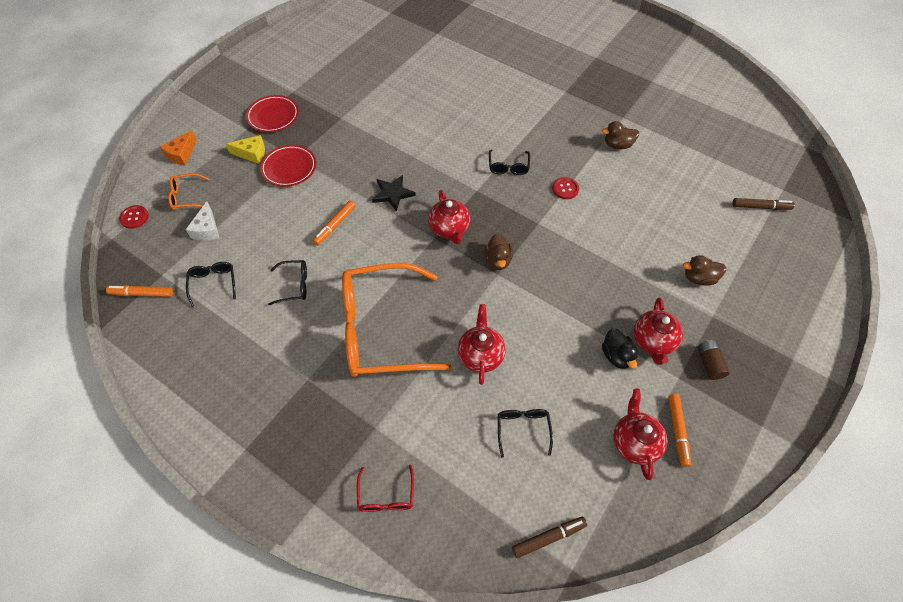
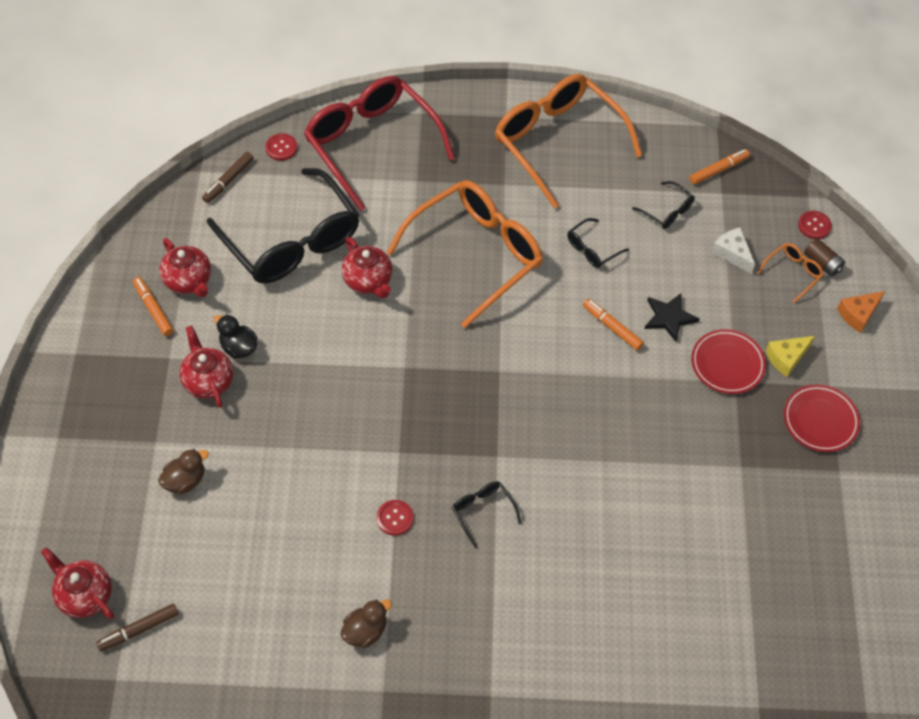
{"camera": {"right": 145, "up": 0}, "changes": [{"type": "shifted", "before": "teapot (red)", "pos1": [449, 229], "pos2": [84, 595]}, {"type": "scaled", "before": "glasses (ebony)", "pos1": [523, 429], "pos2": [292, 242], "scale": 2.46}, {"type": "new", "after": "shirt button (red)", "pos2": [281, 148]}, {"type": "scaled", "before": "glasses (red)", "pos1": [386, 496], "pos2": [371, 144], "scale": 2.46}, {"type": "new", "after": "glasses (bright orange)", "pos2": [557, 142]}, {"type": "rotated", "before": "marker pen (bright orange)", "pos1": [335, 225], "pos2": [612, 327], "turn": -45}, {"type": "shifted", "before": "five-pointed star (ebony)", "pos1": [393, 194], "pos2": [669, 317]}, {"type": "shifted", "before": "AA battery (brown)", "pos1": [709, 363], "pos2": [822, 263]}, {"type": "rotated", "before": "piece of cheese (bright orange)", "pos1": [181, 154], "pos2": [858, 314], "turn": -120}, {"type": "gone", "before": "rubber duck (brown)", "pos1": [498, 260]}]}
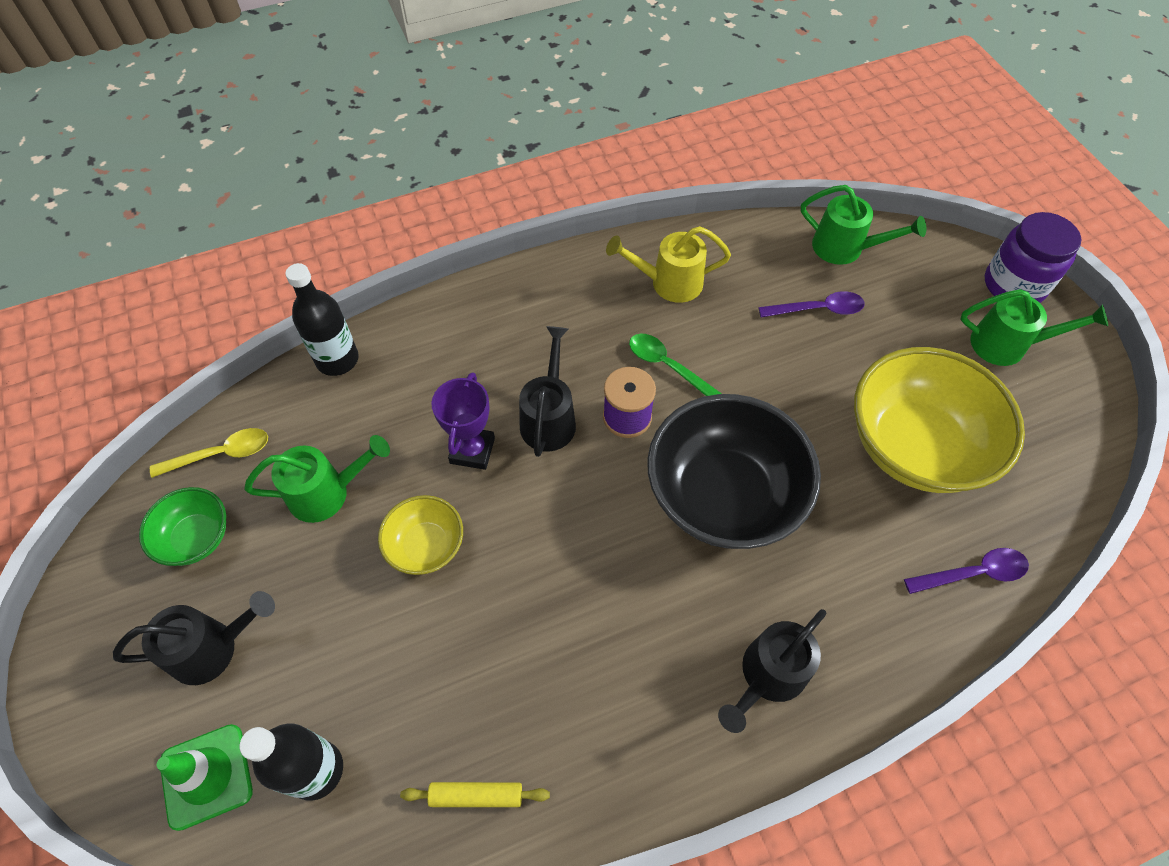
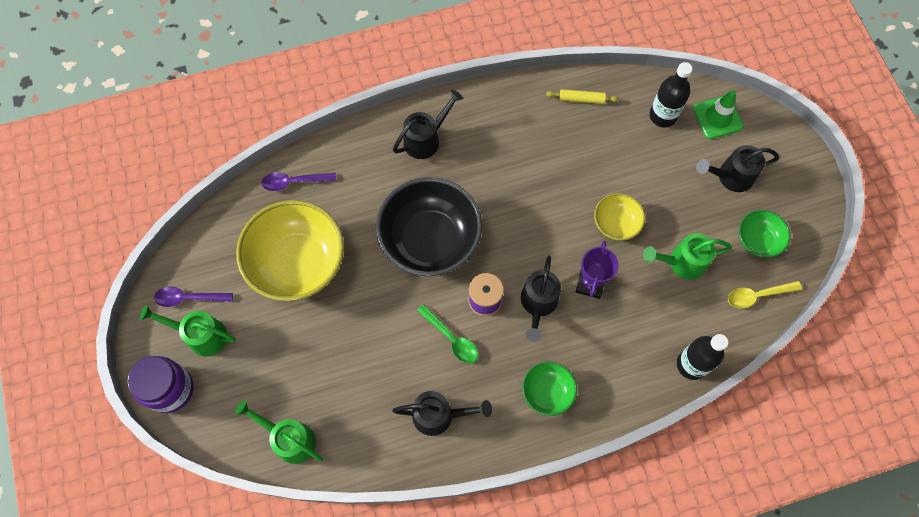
{"camera": {"right": -175, "up": 10}, "changes": [{"type": "shifted", "before": "teaspoon (violet)", "pos1": [818, 309], "pos2": [188, 298]}, {"type": "repainted", "before": "watering can (golden)", "after": "watering can (ebony)", "pos1": [668, 283], "pos2": [439, 415]}, {"type": "new", "after": "serving bowl (leaf-green)", "pos2": [547, 392]}]}
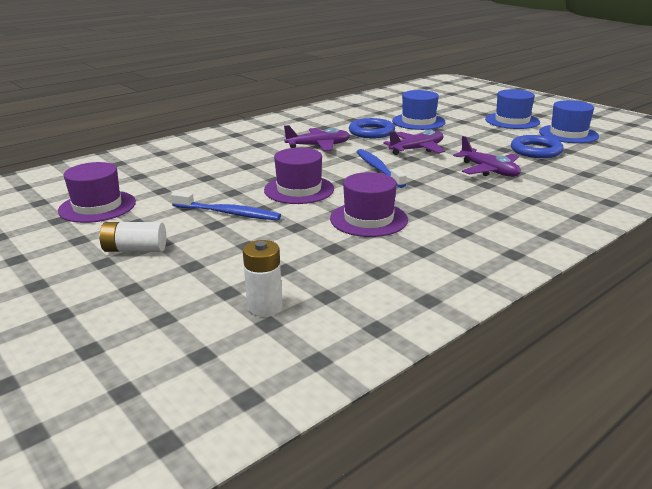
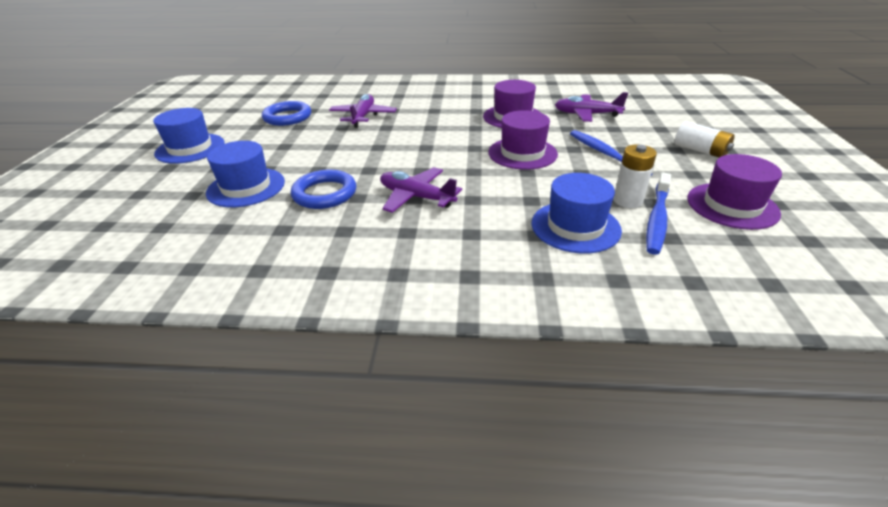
{"camera": {"right": -135, "up": 10}, "changes": [{"type": "shifted", "before": "hat (blue)", "pos1": [568, 134], "pos2": [575, 226]}, {"type": "shifted", "before": "aeroplane (violet)", "pos1": [417, 149], "pos2": [586, 114]}, {"type": "shifted", "before": "AA battery (pure white)", "pos1": [264, 307], "pos2": [627, 201]}, {"type": "shifted", "before": "dental brush (blue)", "pos1": [378, 169], "pos2": [657, 219]}]}
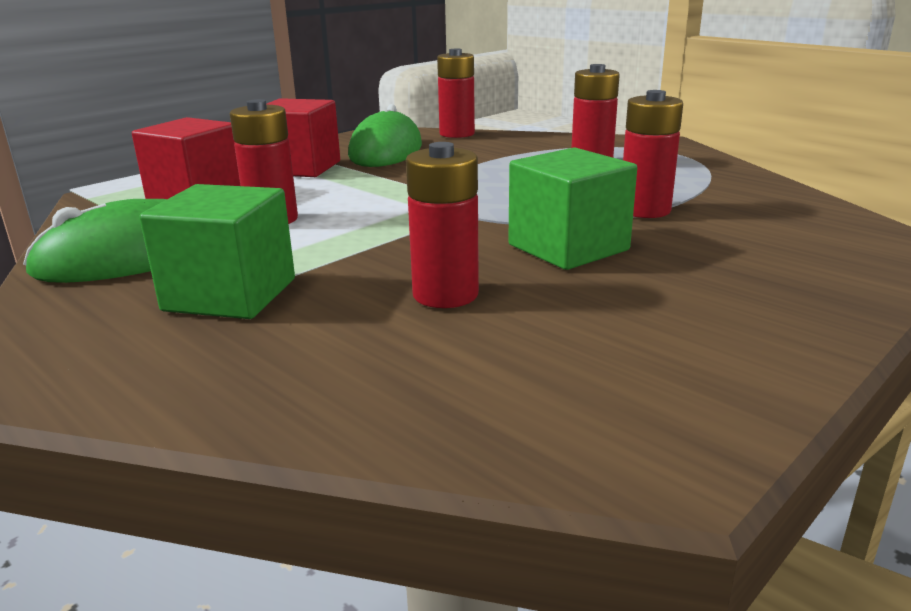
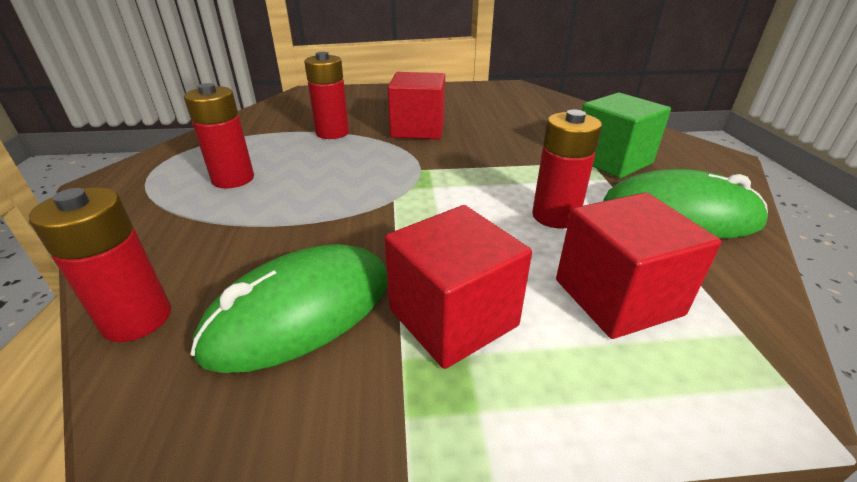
{"camera": {"right": -140, "up": 10}, "changes": [{"type": "repainted", "before": "cube (leaf-green)", "after": "cube (red)", "pos1": [568, 247], "pos2": [418, 129]}, {"type": "gone", "before": "AA battery (red)", "pos1": [445, 295]}]}
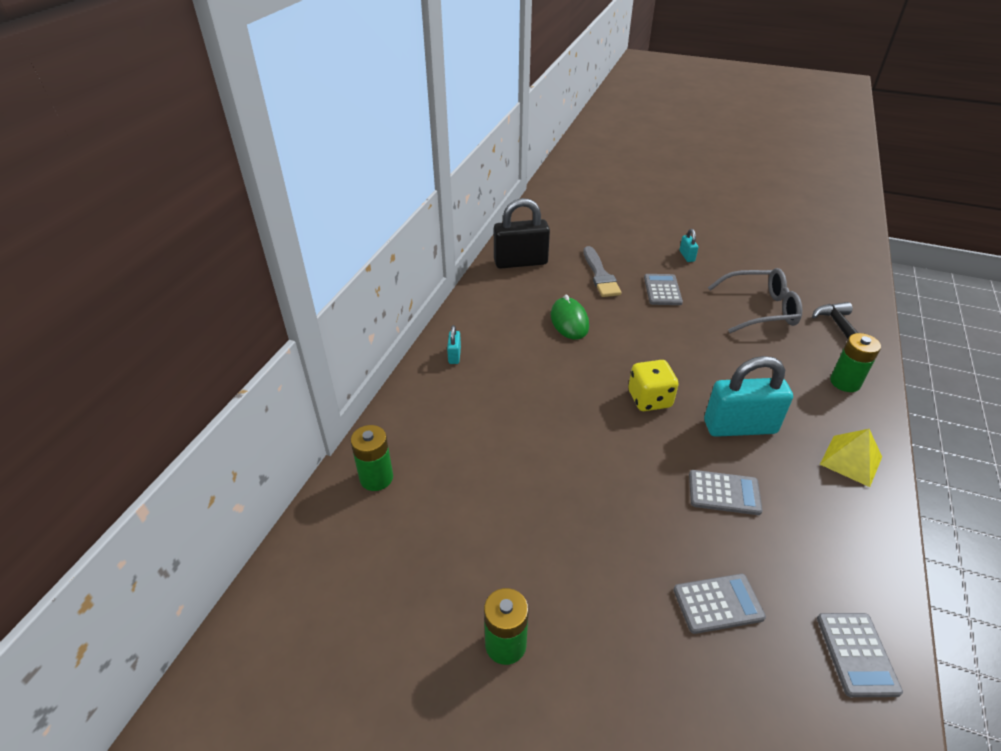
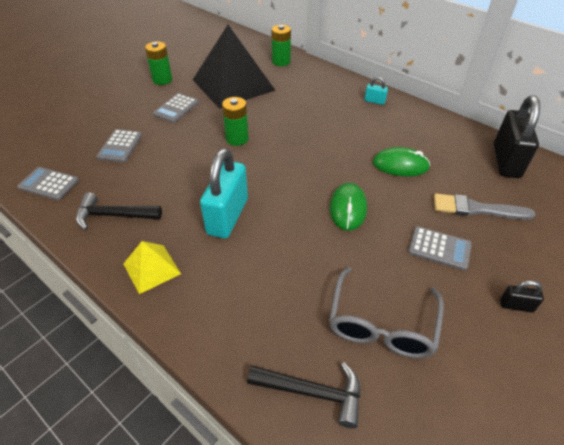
{"camera": {"right": 110, "up": 5}, "changes": [{"type": "new", "after": "carpenter's hammer (ebony)", "pos2": [113, 215]}, {"type": "shifted", "before": "calculator (ash-grey)", "pos1": [724, 493], "pos2": [176, 108]}, {"type": "new", "after": "solid pyramid (ebony)", "pos2": [233, 84]}, {"type": "shifted", "before": "AA battery (leaf-green)", "pos1": [845, 382], "pos2": [237, 139]}, {"type": "new", "after": "PC mouse (leaf-green)", "pos2": [348, 208]}, {"type": "repainted", "before": "small lock (aqua)", "after": "small lock (ebony)", "pos1": [686, 256], "pos2": [516, 305]}, {"type": "gone", "before": "game die (golden)", "pos1": [649, 399]}]}
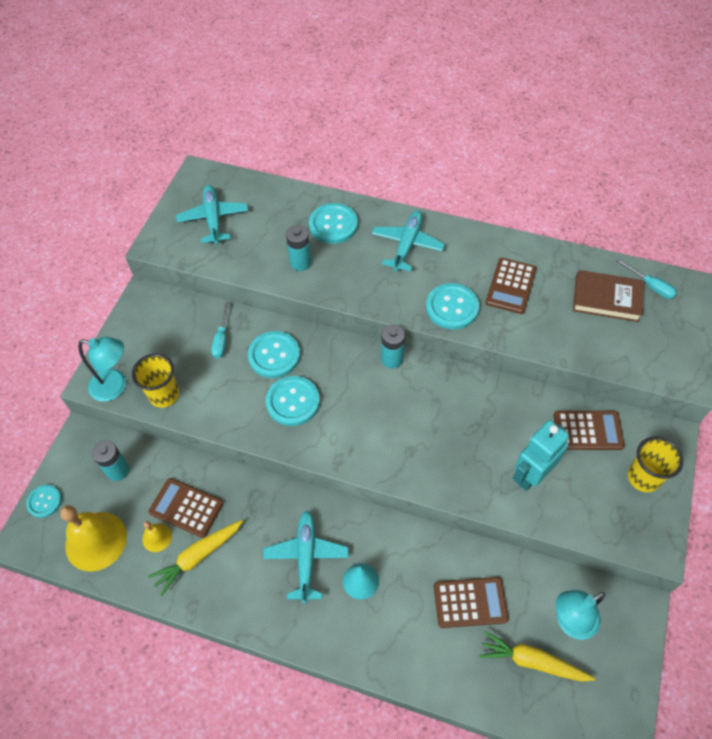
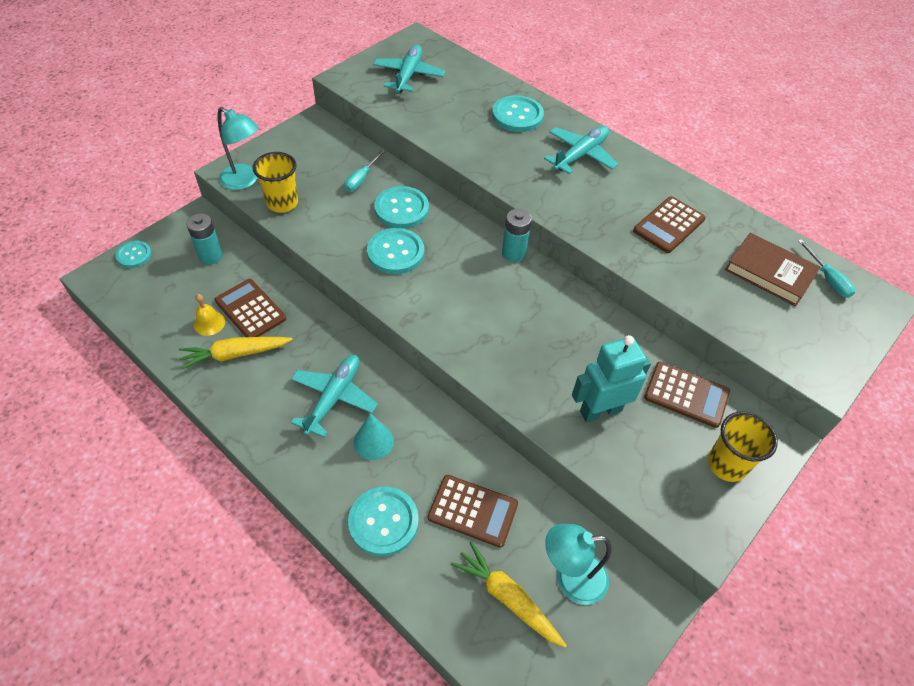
{"camera": {"right": 20, "up": -5}, "changes": [{"type": "shifted", "before": "shirt button (aqua)", "pos1": [452, 307], "pos2": [383, 522]}, {"type": "gone", "before": "hand bell (golden)", "pos1": [96, 541]}, {"type": "gone", "before": "AA battery (aqua)", "pos1": [300, 262]}]}
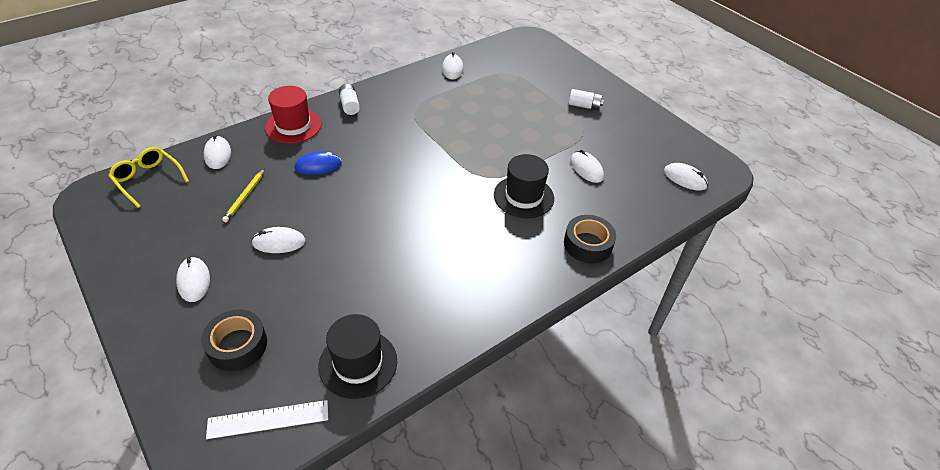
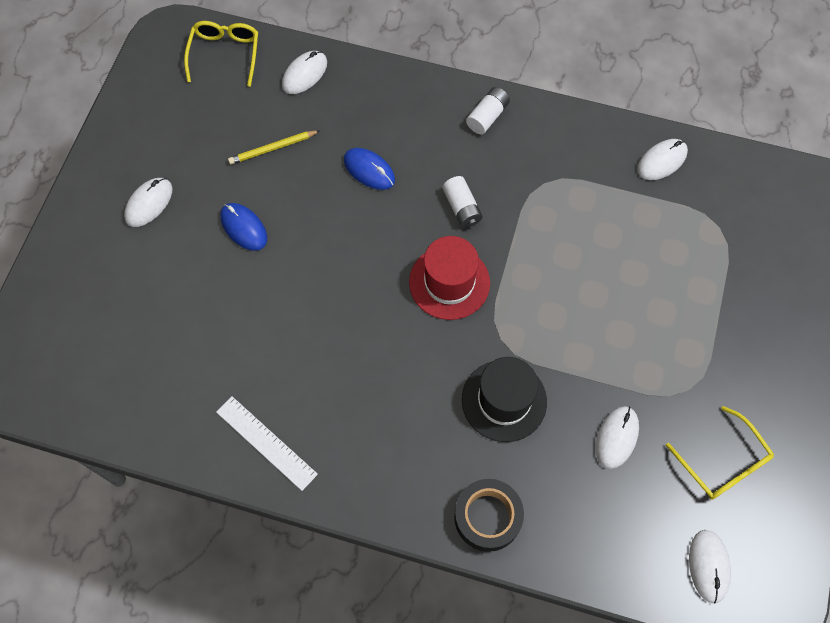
{"camera": {"right": 55, "up": 20}, "changes": [{"type": "shifted", "before": "ruler (pure white)", "pos1": [268, 419], "pos2": [266, 442]}, {"type": "repainted", "before": "PC mouse (pure white)", "after": "PC mouse (blue)", "pos1": [279, 242], "pos2": [243, 228]}, {"type": "shifted", "before": "hat (red)", "pos1": [293, 126], "pos2": [449, 282]}, {"type": "shifted", "before": "AA battery (pure white)", "pos1": [584, 106], "pos2": [462, 208]}, {"type": "new", "after": "glasses (golden)", "pos2": [723, 463]}, {"type": "gone", "before": "tape (ebony)", "pos1": [237, 345]}, {"type": "gone", "before": "hat (ebony)", "pos1": [358, 363]}]}
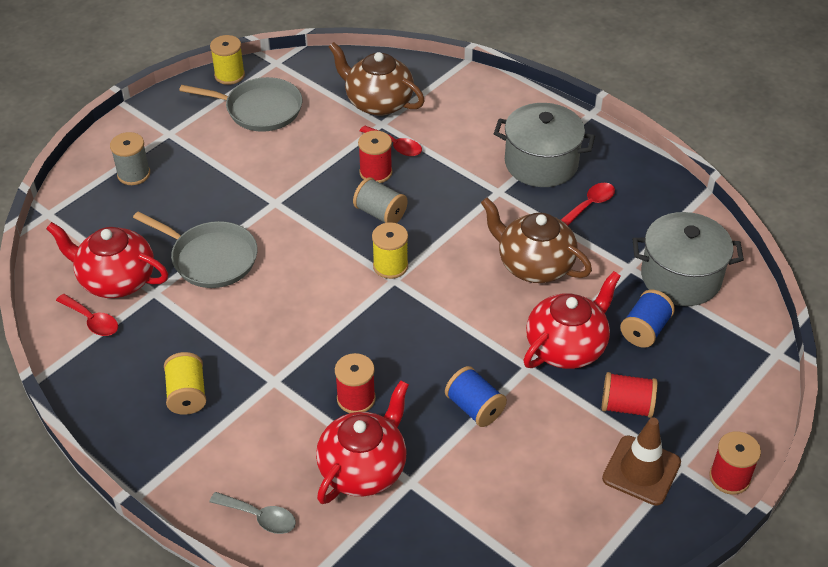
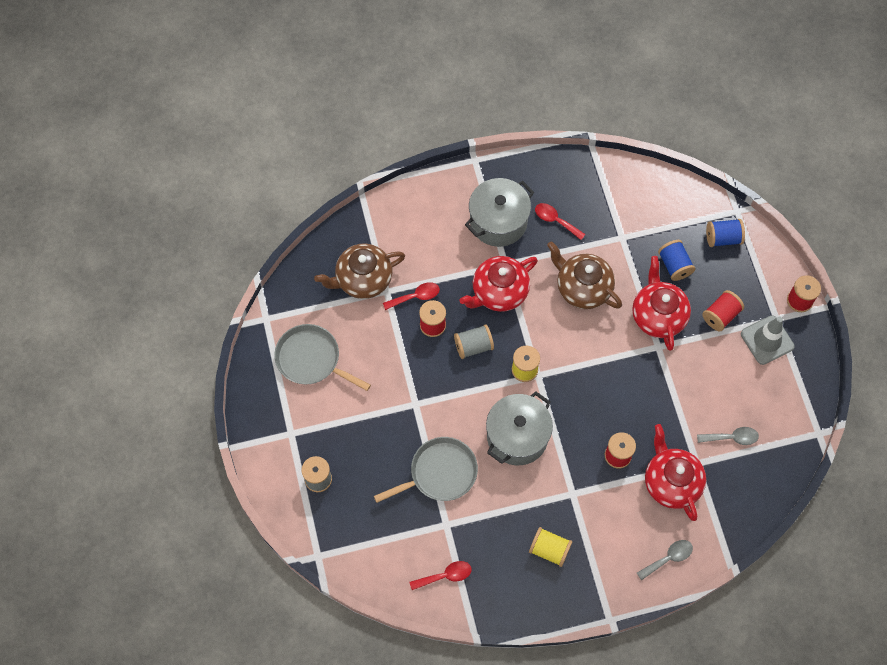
{"camera": {"right": -55, "up": 20}, "changes": [{"type": "rotated", "before": "frying pan (ash-grey)", "pos1": [260, 109], "pos2": [311, 359], "turn": -105}, {"type": "shifted", "before": "teapot (red)", "pos1": [116, 280], "pos2": [499, 292]}, {"type": "shifted", "before": "cooking pot (ash-grey)", "pos1": [680, 277], "pos2": [517, 436]}, {"type": "rotated", "before": "teaspoon (red)", "pos1": [590, 204], "pos2": [555, 220], "turn": -45}, {"type": "rotated", "before": "teapot (brown)", "pos1": [534, 265], "pos2": [582, 288], "turn": 60}, {"type": "new", "after": "teaspoon (ash-grey)", "pos2": [732, 438]}, {"type": "shifted", "before": "spool (blue)", "pos1": [474, 408], "pos2": [723, 238]}, {"type": "repainted", "before": "safety cone (brown)", "after": "safety cone (ash-grey)", "pos1": [641, 470], "pos2": [767, 340]}, {"type": "gone", "before": "spool (golden)", "pos1": [229, 75]}]}
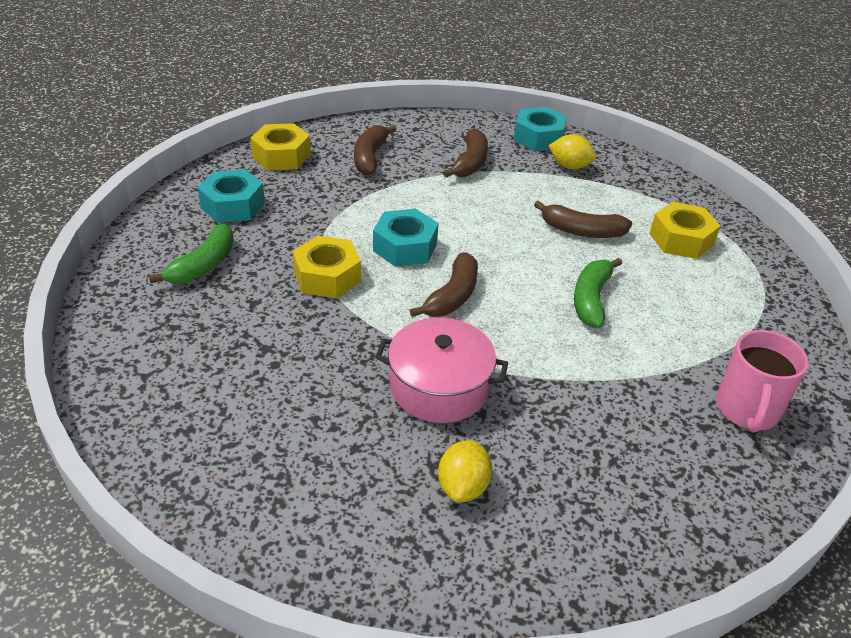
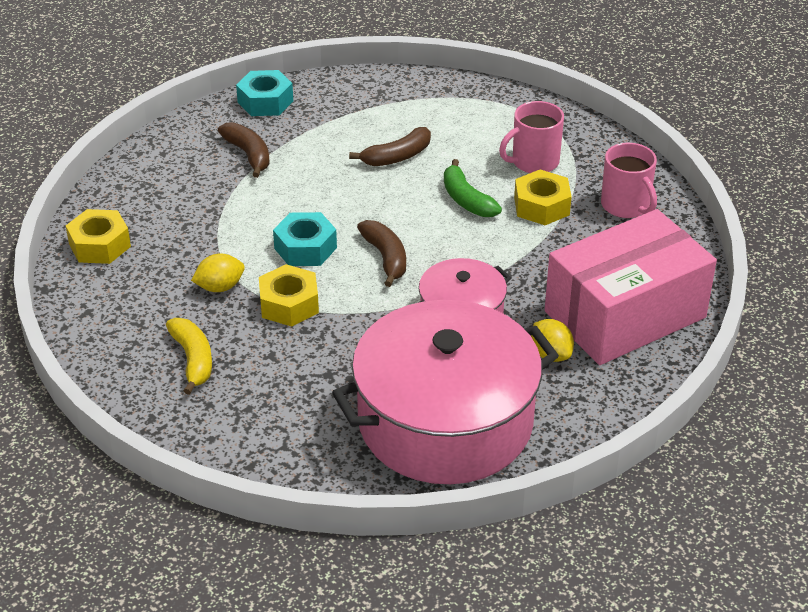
{"camera": {"right": -45, "up": 0}, "changes": [{"type": "repainted", "before": "banana (leaf-green)", "after": "banana (golden)", "pos1": [203, 265], "pos2": [193, 360]}, {"type": "shifted", "before": "lemon (golden)", "pos1": [570, 166], "pos2": [220, 287]}, {"type": "new", "after": "cooking pot (pink)", "pos2": [445, 421]}, {"type": "new", "after": "coffee mug (pink)", "pos2": [533, 162]}, {"type": "shifted", "before": "nut (golden)", "pos1": [681, 239], "pos2": [541, 206]}, {"type": "new", "after": "parcel (pink)", "pos2": [625, 314]}, {"type": "gone", "before": "nut (aqua)", "pos1": [233, 205]}, {"type": "gone", "before": "banana (brown)", "pos1": [370, 157]}]}
